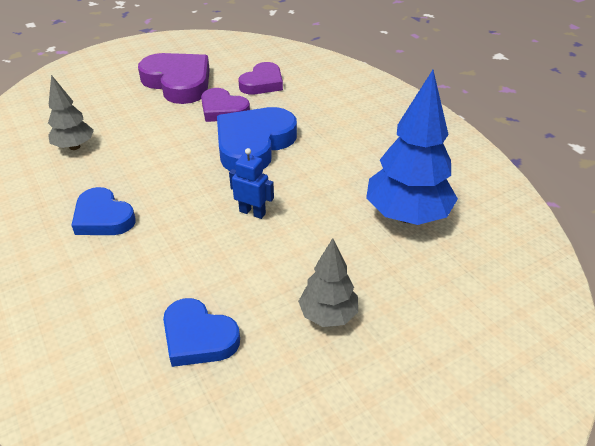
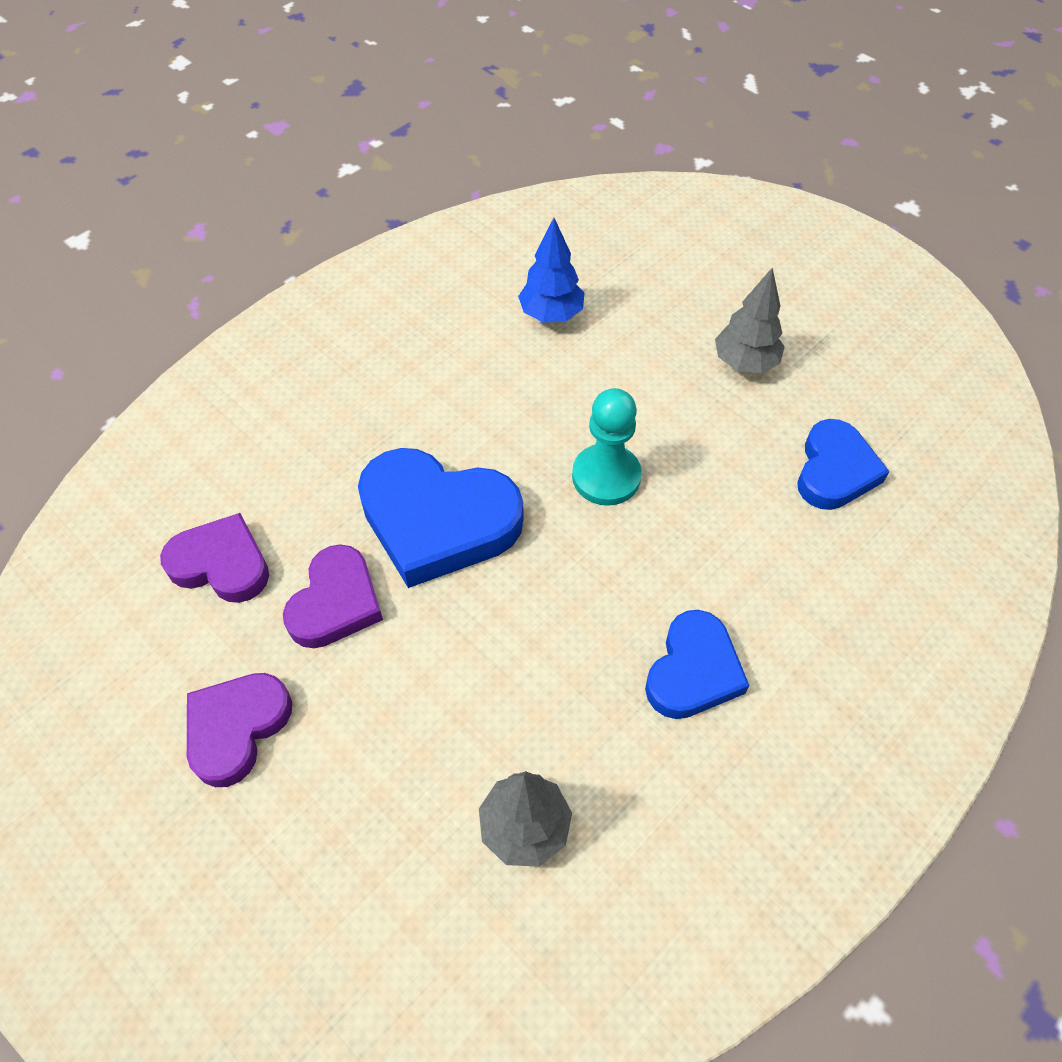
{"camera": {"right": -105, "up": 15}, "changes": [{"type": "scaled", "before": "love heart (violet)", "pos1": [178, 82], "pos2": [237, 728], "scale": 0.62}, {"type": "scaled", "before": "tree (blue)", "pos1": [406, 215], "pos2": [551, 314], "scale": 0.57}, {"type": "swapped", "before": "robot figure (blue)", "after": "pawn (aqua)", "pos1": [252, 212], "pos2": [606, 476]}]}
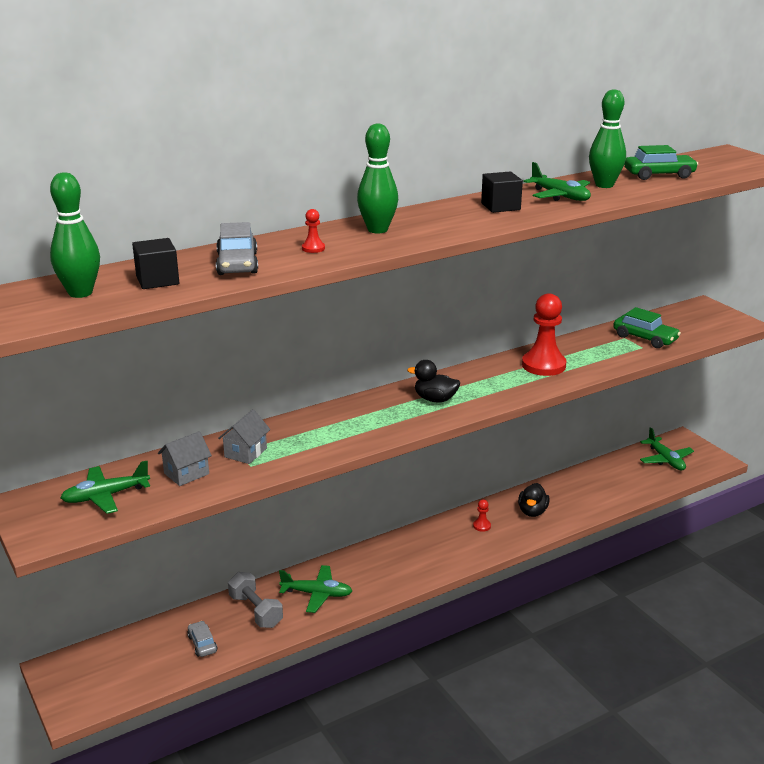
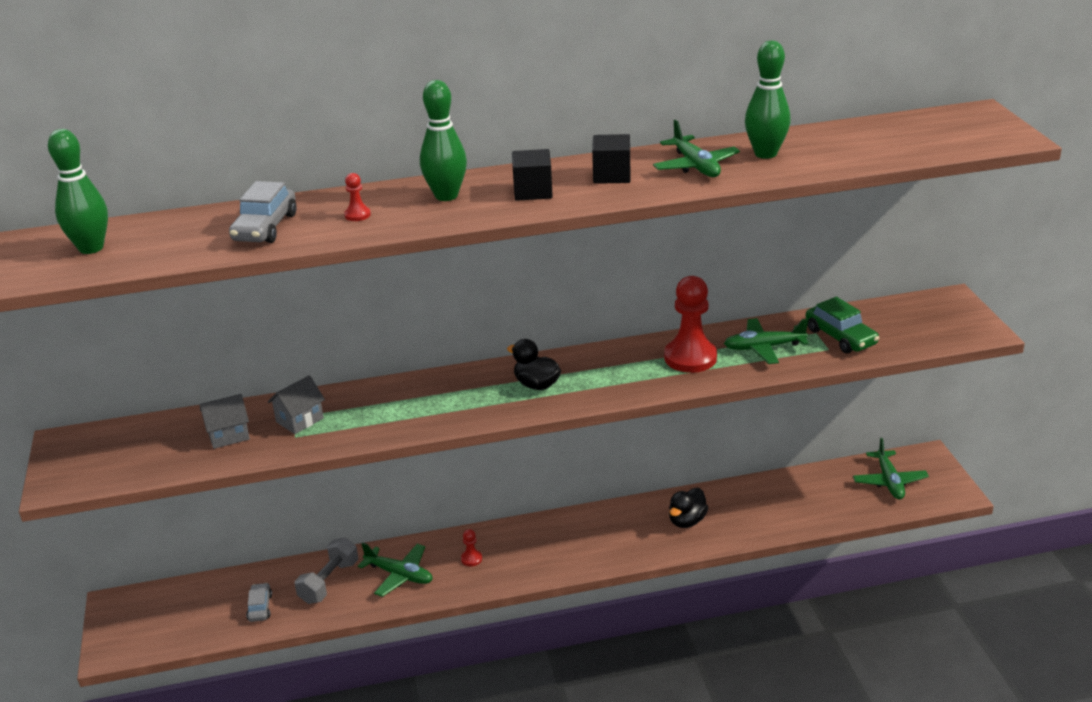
{"camera": {"right": 20, "up": 5}, "changes": [{"type": "rotated", "before": "hand weight (ash-grey)", "pos1": [255, 611], "pos2": [329, 582], "turn": 45}, {"type": "shifted", "before": "pawn (red)", "pos1": [482, 526], "pos2": [471, 559]}, {"type": "shifted", "before": "cube (ebony)", "pos1": [157, 280], "pos2": [533, 191]}, {"type": "shifted", "before": "aeroplane (leaf-green)", "pos1": [105, 496], "pos2": [763, 348]}, {"type": "gone", "before": "car (leaf-green)", "pos1": [659, 175]}]}
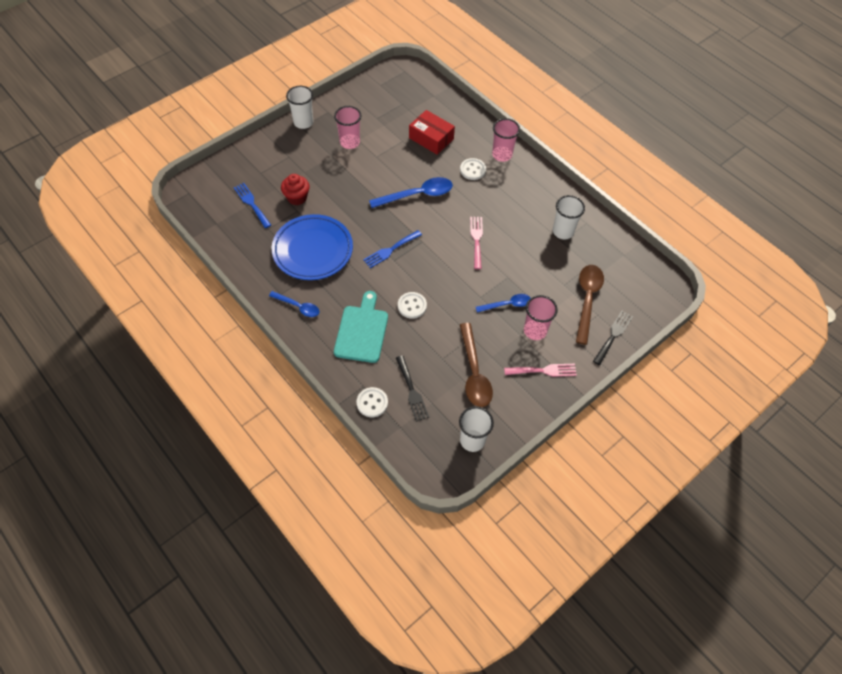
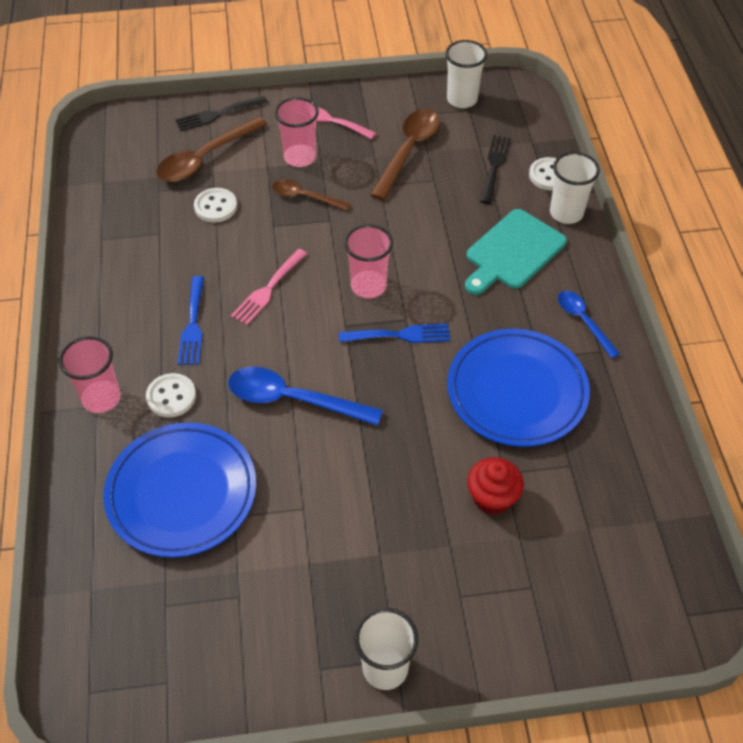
{"camera": {"right": -145, "up": -5}, "changes": [{"type": "swapped", "before": "parcel (red)", "after": "flat dish (blue)", "pos1": [431, 138], "pos2": [182, 493]}, {"type": "shifted", "before": "fork (blue)", "pos1": [251, 203], "pos2": [193, 325]}, {"type": "shifted", "before": "shirt button (pure white)", "pos1": [412, 306], "pos2": [215, 207]}, {"type": "repainted", "before": "teaspoon (blue)", "after": "teaspoon (brown)", "pos1": [507, 304], "pos2": [305, 197]}, {"type": "shifted", "before": "beaker (pink)", "pos1": [349, 142], "pos2": [368, 286]}, {"type": "shifted", "before": "beaker (pure white)", "pos1": [563, 231], "pos2": [566, 213]}]}
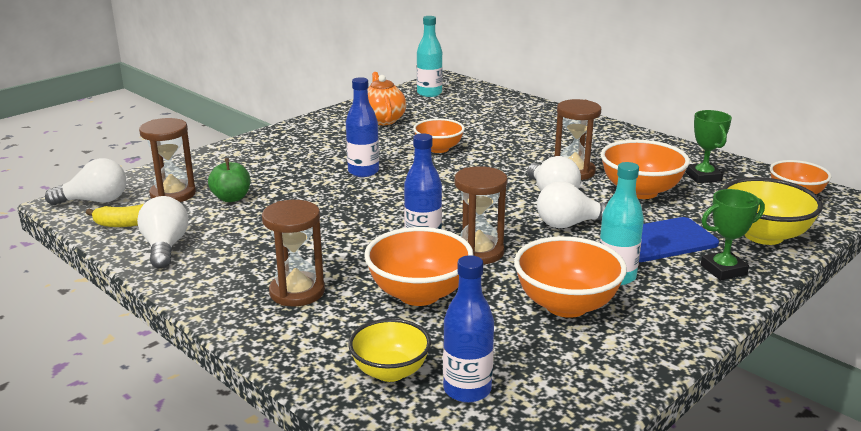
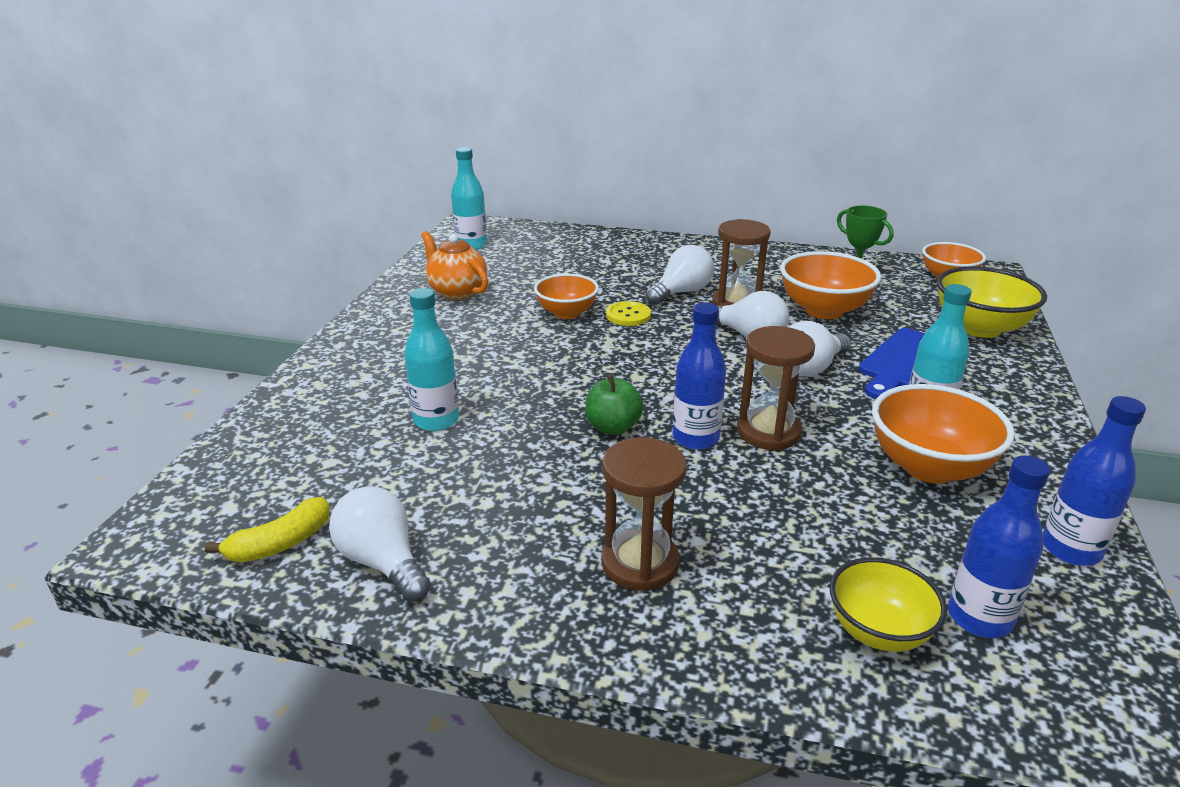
{"camera": {"right": -30, "up": 5}, "changes": [{"type": "new", "after": "drink bottle (aqua)", "pos2": [436, 420]}, {"type": "shifted", "before": "apple (leaf-green)", "pos1": [231, 198], "pos2": [613, 427]}, {"type": "new", "after": "shirt button (golden)", "pos2": [628, 315]}, {"type": "shifted", "before": "bulb (pure white)", "pos1": [95, 201], "pos2": [681, 292]}, {"type": "shifted", "before": "drink bottle (blue)", "pos1": [363, 171], "pos2": [1070, 549]}, {"type": "gone", "before": "hourglass (brown)", "pos1": [173, 194]}, {"type": "gone", "before": "serving bowl (bright orange)", "pos1": [419, 294]}, {"type": "gone", "before": "prize cup (leaf-green)", "pos1": [723, 270]}]}
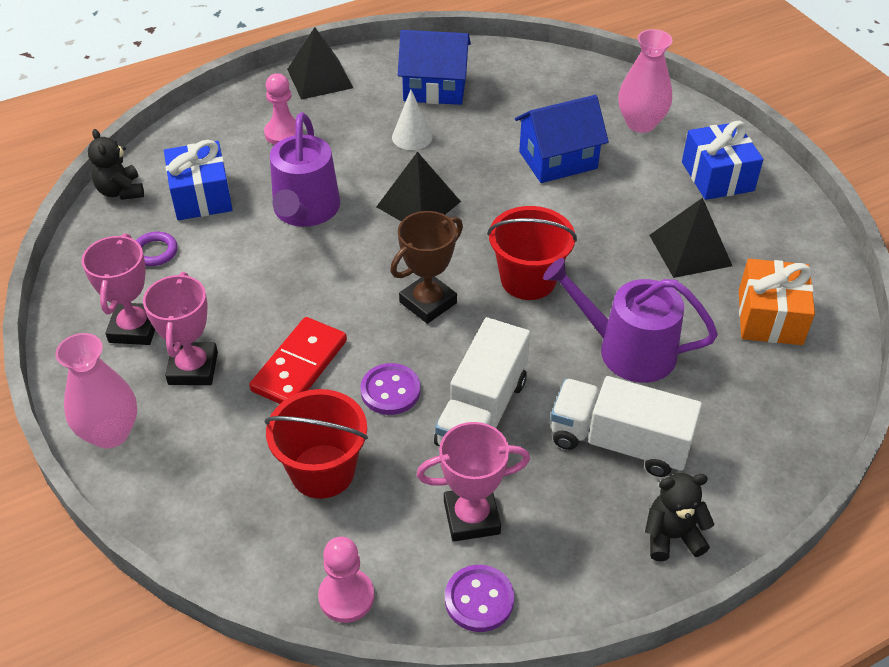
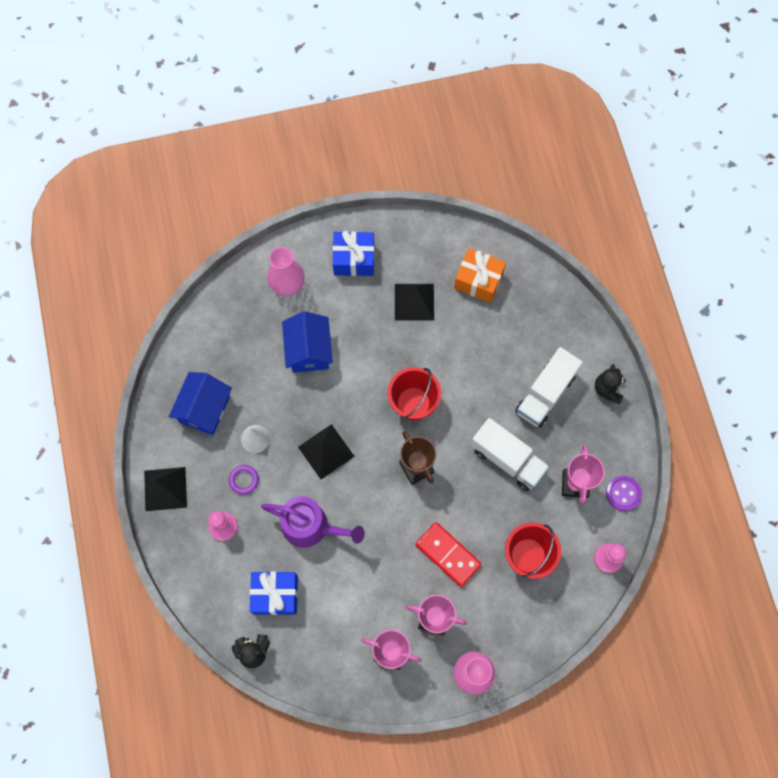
{"camera": {"right": -75, "up": 25}, "changes": [{"type": "shifted", "before": "torus (violet)", "pos1": [155, 252], "pos2": [244, 480]}, {"type": "gone", "before": "shirt button (violet)", "pos1": [390, 391]}, {"type": "gone", "before": "watering can (violet)", "pos1": [627, 350]}]}
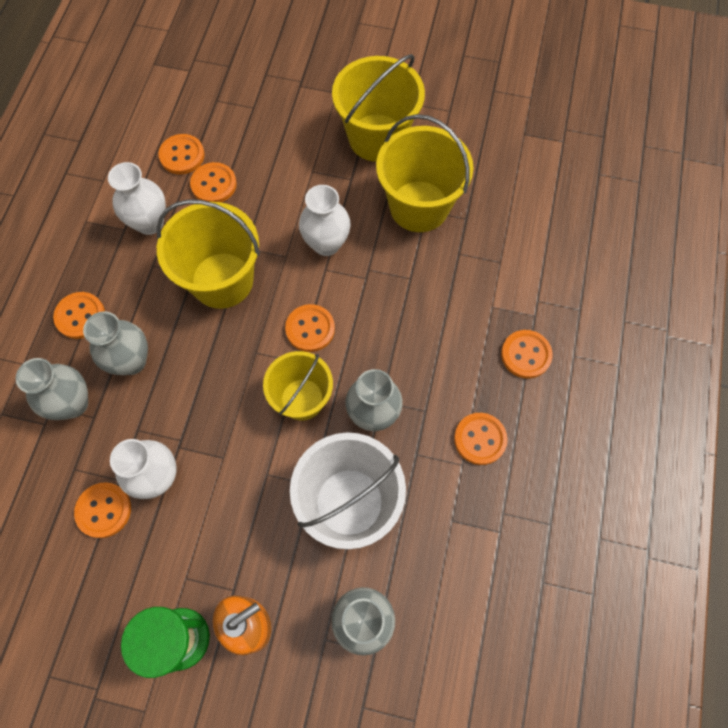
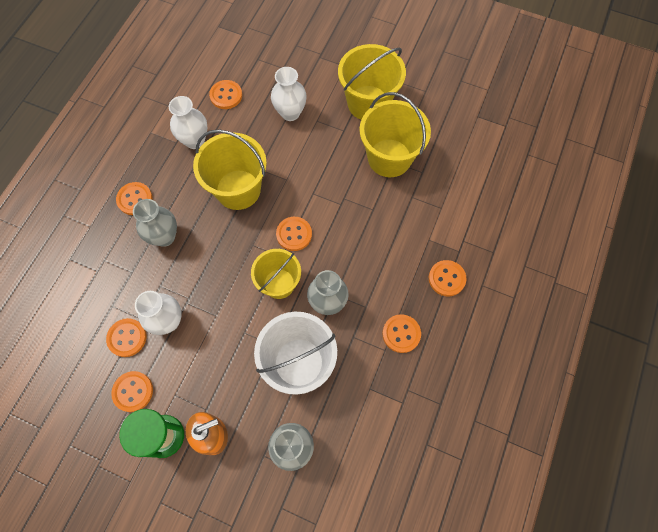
{"camera": {"right": 10, "up": 0}, "changes": [{"type": "shifted", "before": "shirt button (bright orange)", "pos1": [214, 184], "pos2": [133, 391]}, {"type": "shifted", "before": "vase (pure white)", "pos1": [326, 244], "pos2": [290, 113]}, {"type": "gone", "before": "vase (ash-grey)", "pos1": [73, 404]}]}
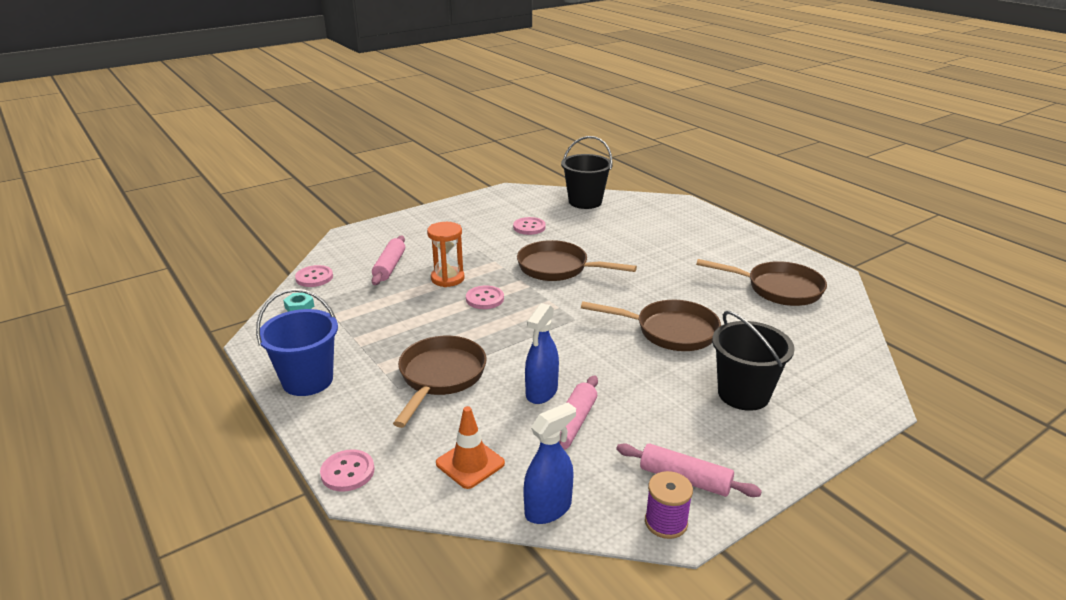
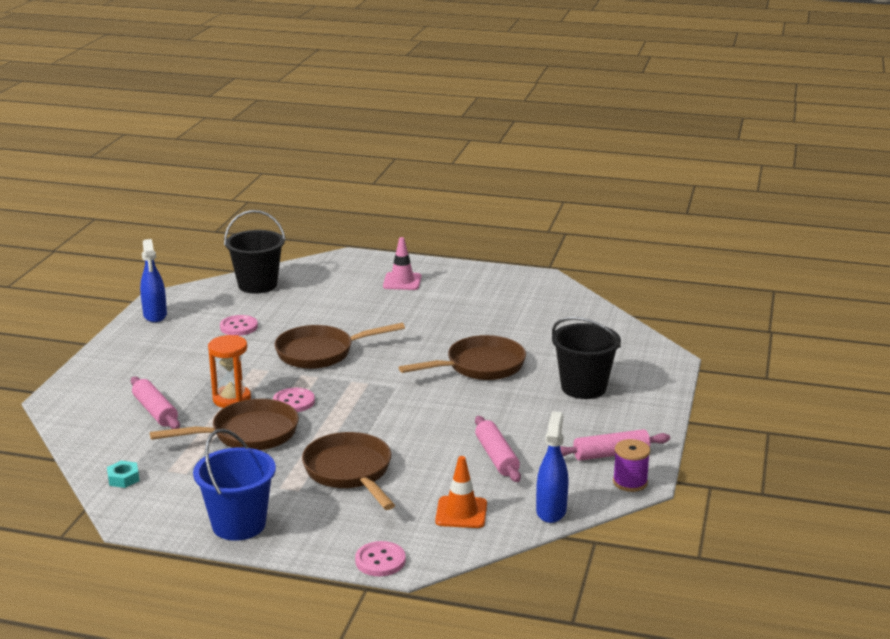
{"camera": {"right": -40, "up": -5}, "changes": [{"type": "shifted", "before": "sprayer (blue)", "pos1": [541, 392], "pos2": [155, 315]}, {"type": "shifted", "before": "frying pan (brown)", "pos1": [778, 289], "pos2": [248, 434]}, {"type": "new", "after": "safety cone (pink)", "pos2": [402, 282]}, {"type": "gone", "before": "shirt button (pink)", "pos1": [314, 277]}]}
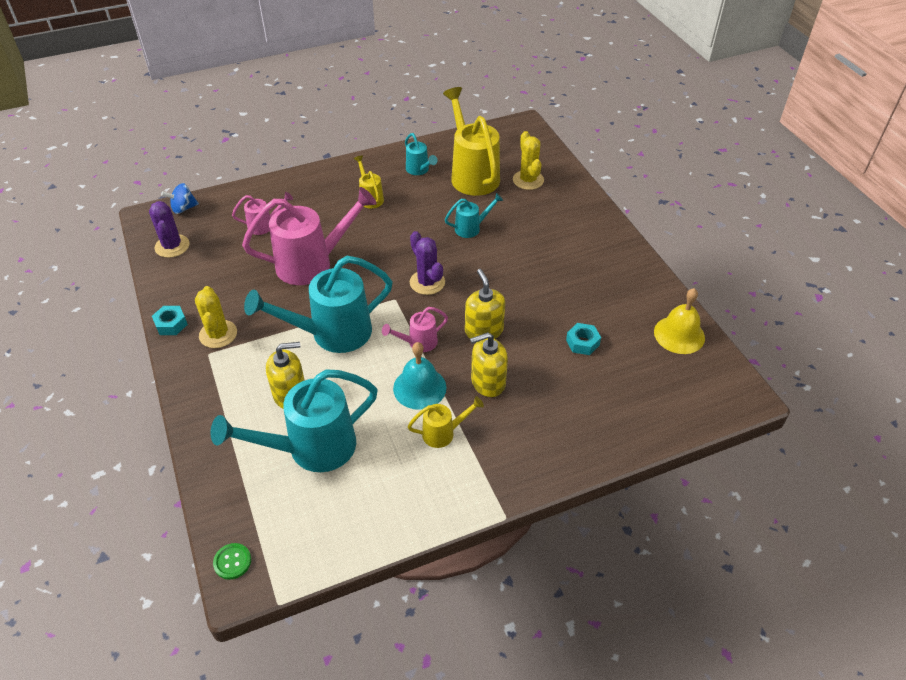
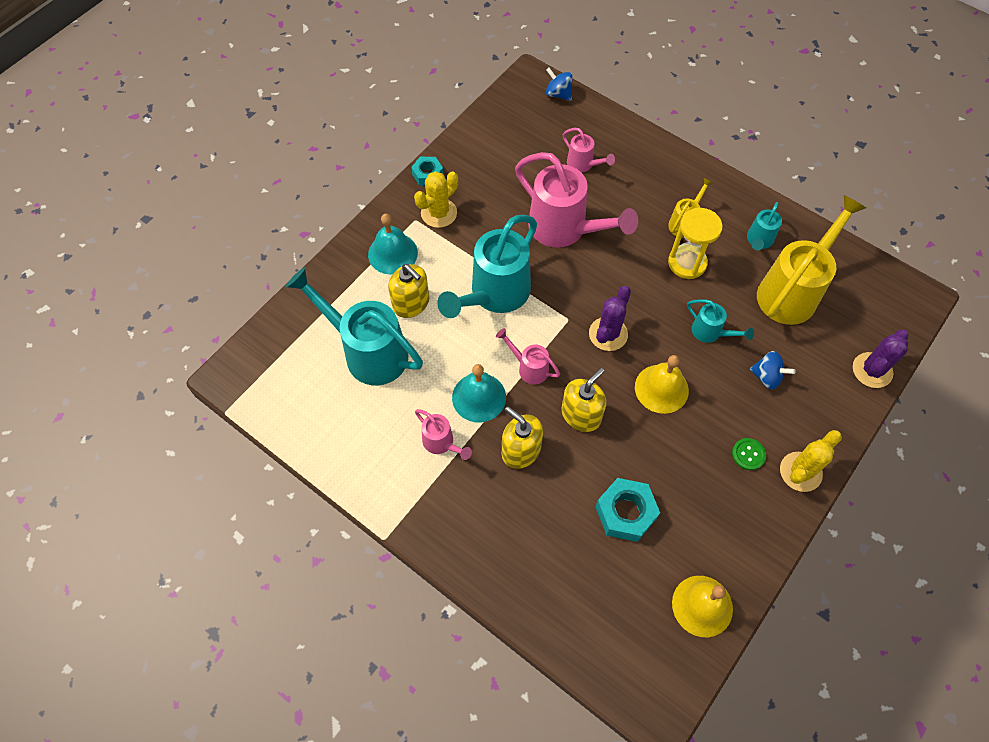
{"camera": {"right": 60, "up": 15}, "changes": [{"type": "new", "after": "hand bell (aqua)", "pos2": [392, 253]}, {"type": "repainted", "before": "watering can (golden)", "after": "watering can (pink)", "pos1": [443, 433], "pos2": [441, 443]}, {"type": "rotated", "before": "watering can (aqua)", "pos1": [332, 333], "pos2": [495, 294], "turn": -90}, {"type": "scaled", "before": "nut (aqua)", "pos1": [582, 343], "pos2": [625, 513], "scale": 1.61}, {"type": "new", "after": "hand bell (golden)", "pos2": [661, 388]}, {"type": "new", "after": "hourglass (golden)", "pos2": [687, 263]}, {"type": "shifted", "before": "shirt button (leaf-green)", "pos1": [232, 562], "pos2": [748, 454]}, {"type": "new", "after": "spinning top (blue)", "pos2": [767, 377]}, {"type": "shifted", "before": "saguaro cactus (golden)", "pos1": [528, 180], "pos2": [800, 472]}, {"type": "shifted", "before": "saguaro cactus (violet)", "pos1": [172, 246], "pos2": [872, 370]}]}
